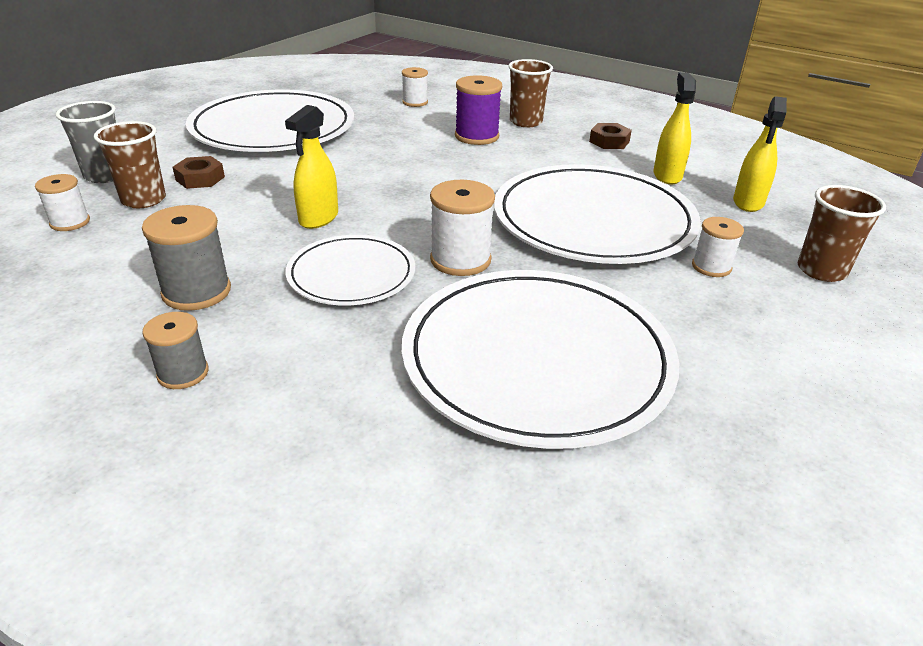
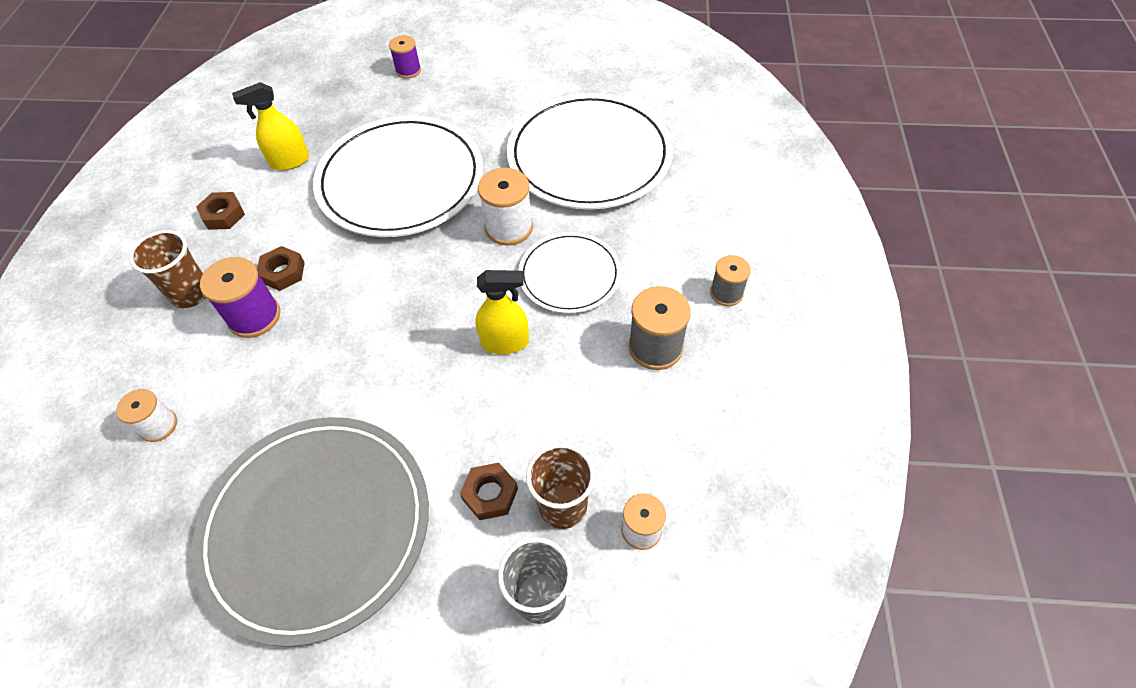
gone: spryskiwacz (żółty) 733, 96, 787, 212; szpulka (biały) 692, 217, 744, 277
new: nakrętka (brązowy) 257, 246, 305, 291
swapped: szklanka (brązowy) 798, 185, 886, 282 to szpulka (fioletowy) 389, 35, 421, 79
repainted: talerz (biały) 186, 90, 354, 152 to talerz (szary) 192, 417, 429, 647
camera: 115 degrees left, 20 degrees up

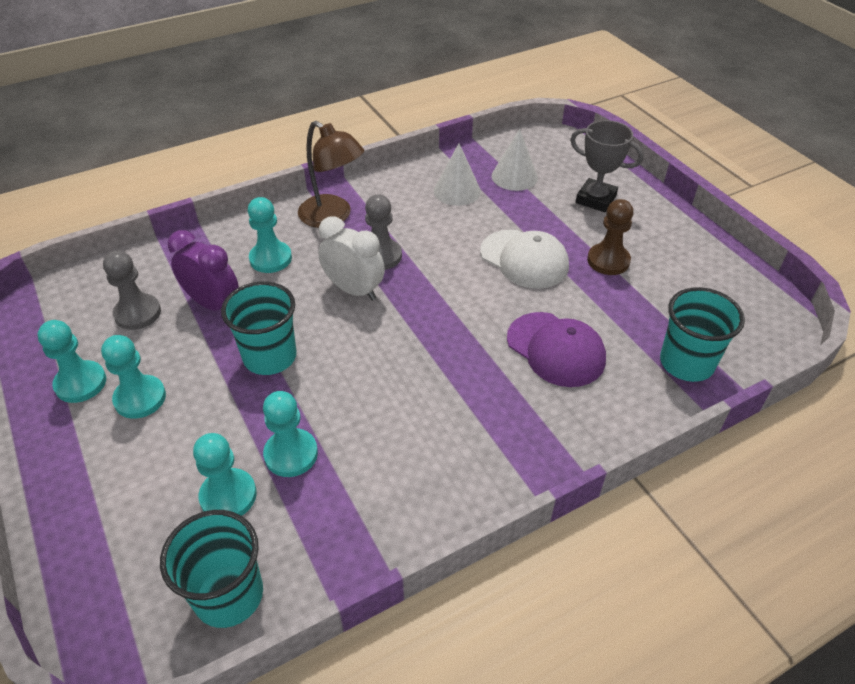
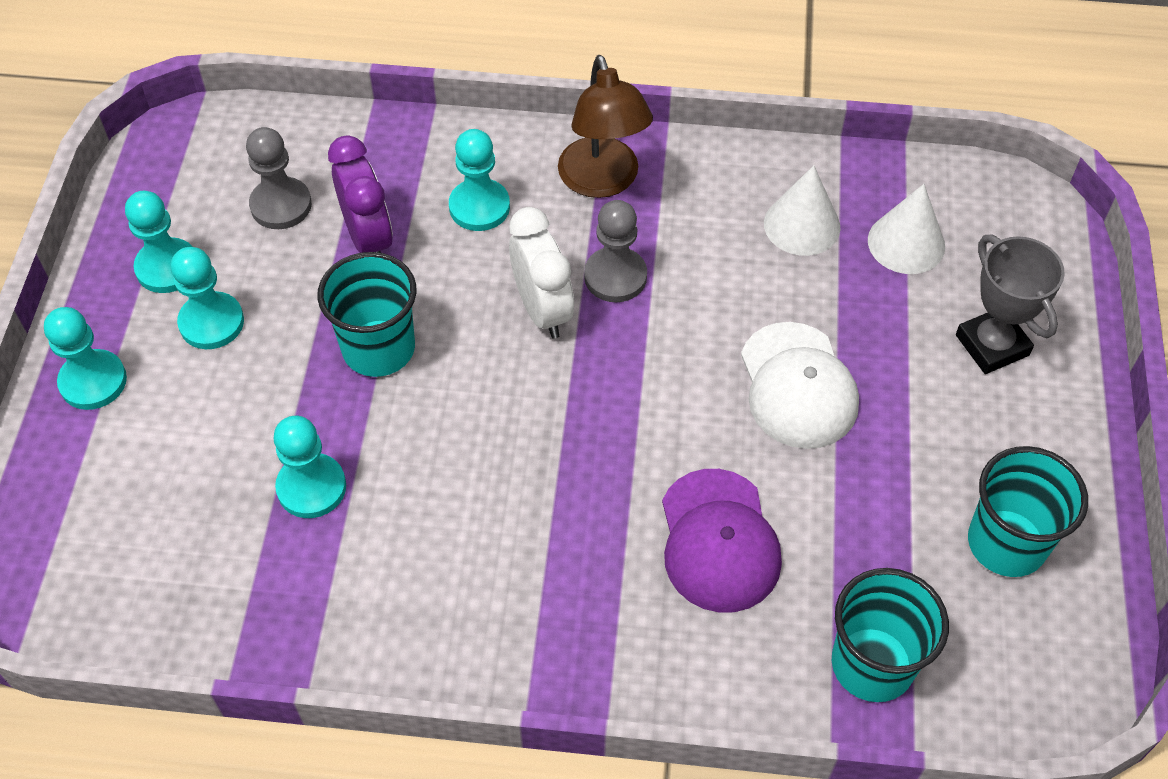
gone: pionek (brązowy) 587, 199, 633, 275
shifted: pionek (turkusowy) 193, 433, 257, 516 to 44, 307, 127, 410; szklanka (turkusowy) 160, 510, 263, 628 to 968, 446, 1088, 577
camera: 35 degrees right, 10 degrees up

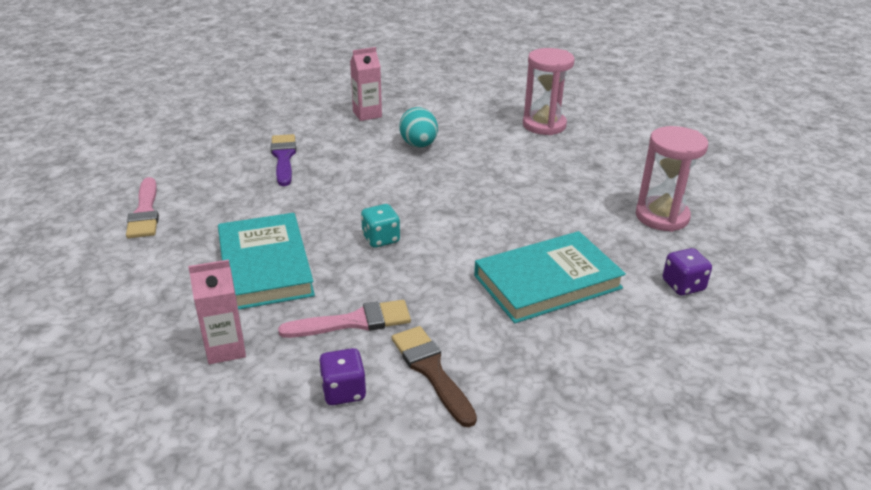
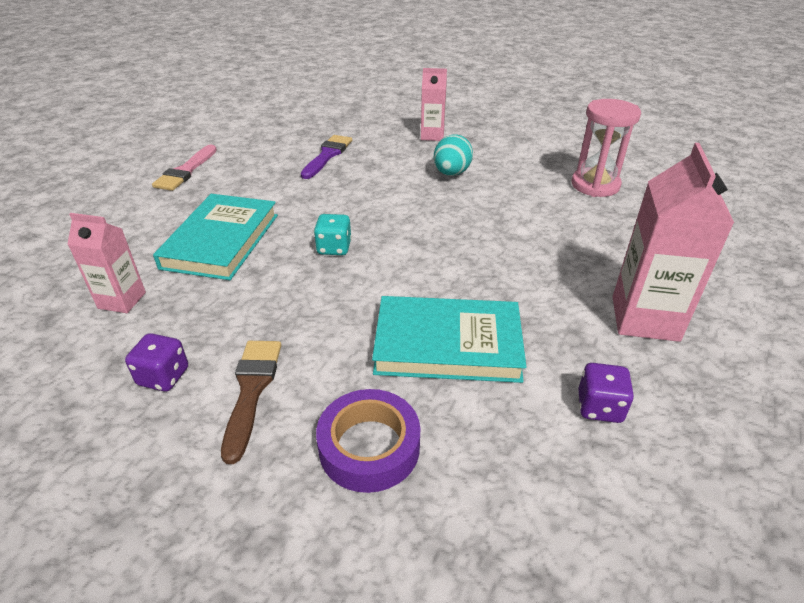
gone: pędzel (różowy) 278, 300, 411, 338
new: taśma klejąca (fioletowy) 316, 389, 420, 493
swapped: klepsydra (różowy) 636, 126, 708, 232 to karton mleka (różowy) 612, 143, 734, 342
camera: 30 degrees right, 5 degrees up

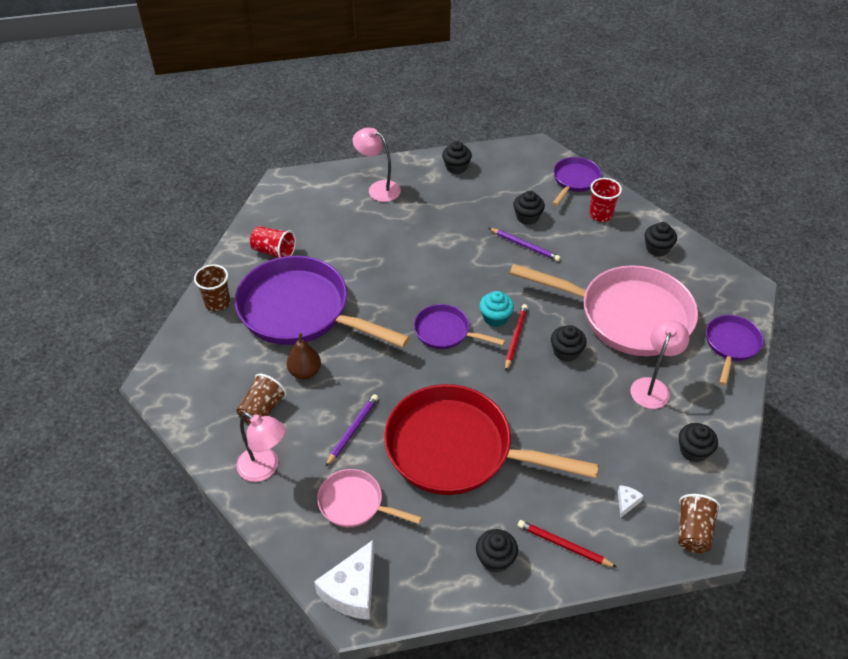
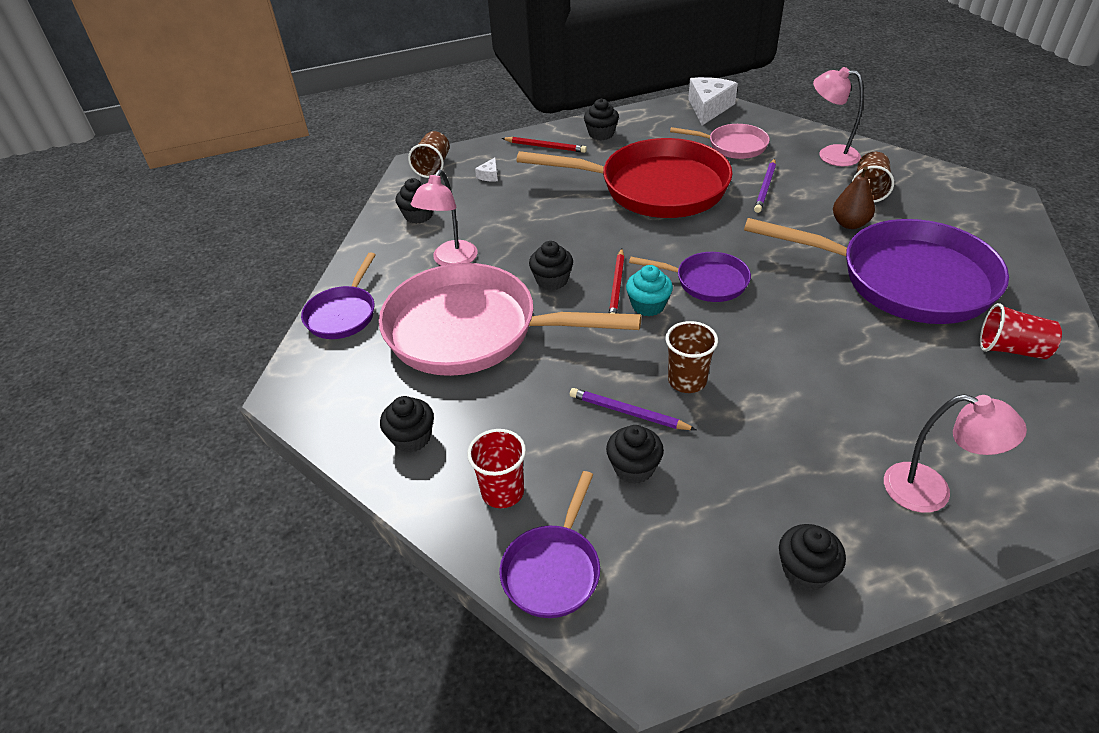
shifted: szklanka (brązowy) 194, 264, 230, 312 to 666, 321, 718, 393
camera: 175 degrees right, 5 degrees down

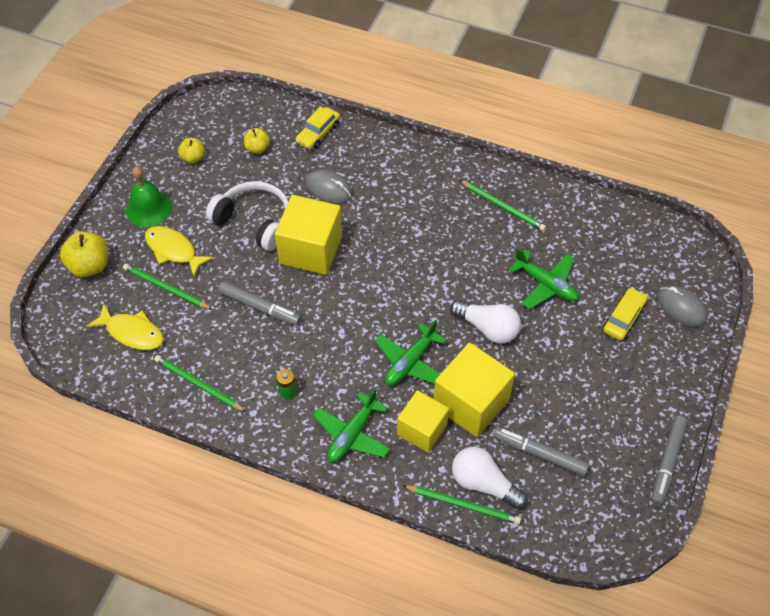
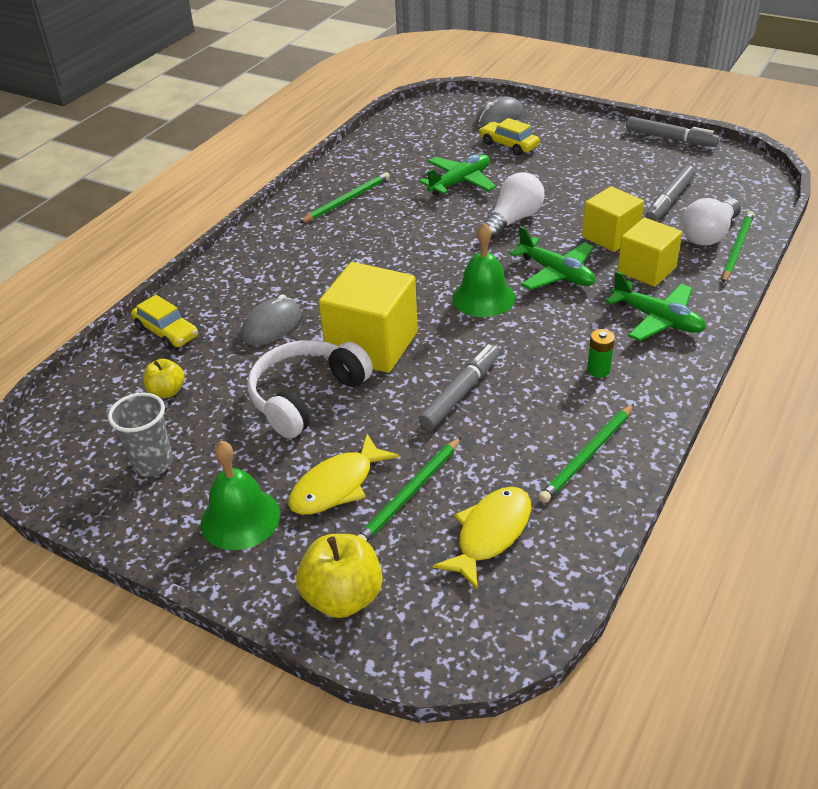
new: dzwonek (zielony) 452, 223, 515, 317
swapped: jabłko (żółty) 178, 138, 205, 163 to szklanka (szary) 108, 392, 173, 477
scaled: sześcian (żółty) 434, 343, 515, 437 = 582, 186, 644, 252 x0.66
camera: 80 degrees left, 15 degrees down

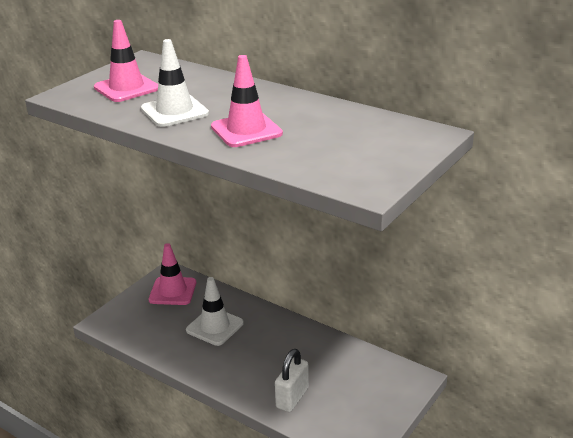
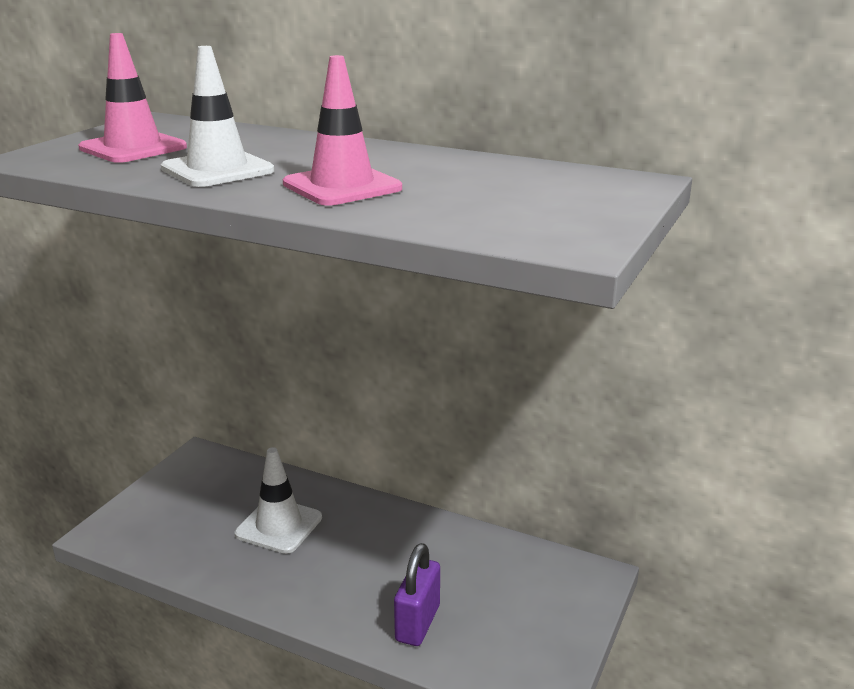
gone: pachołek (różowy) 149, 243, 196, 305
repainted: kłódka (biały) 275, 349, 309, 412 to kłódka (fioletowy) 394, 543, 440, 646
camera: 10 degrees left, 5 degrees down

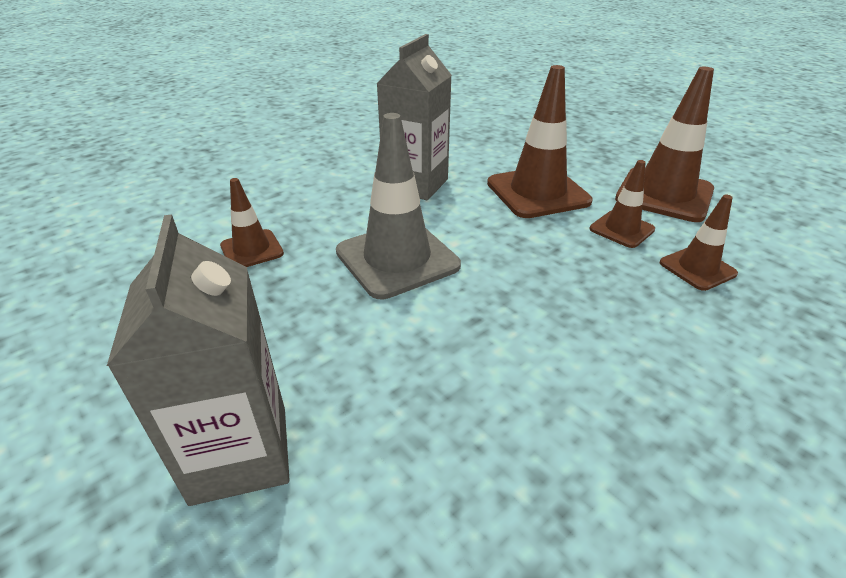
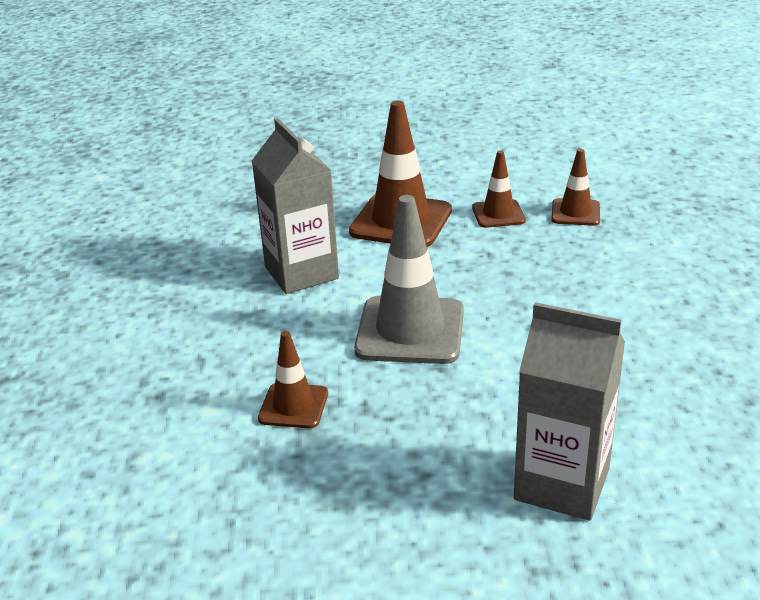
gone: pachołek (brązowy) 615, 67, 714, 222
camera: 50 degrees left, 5 degrees down

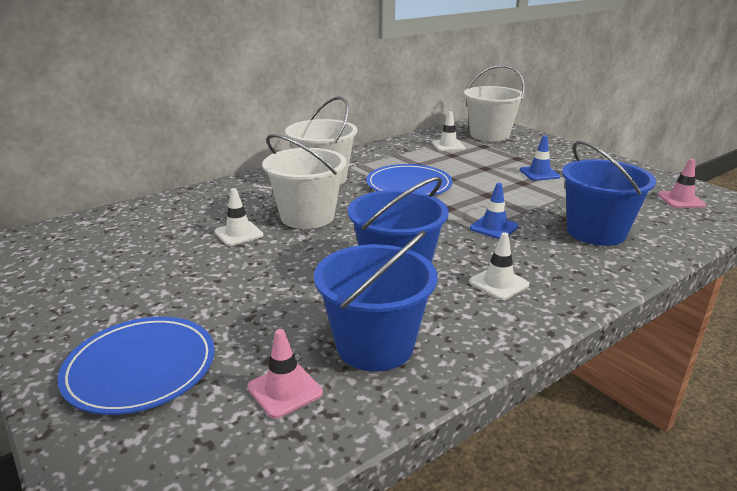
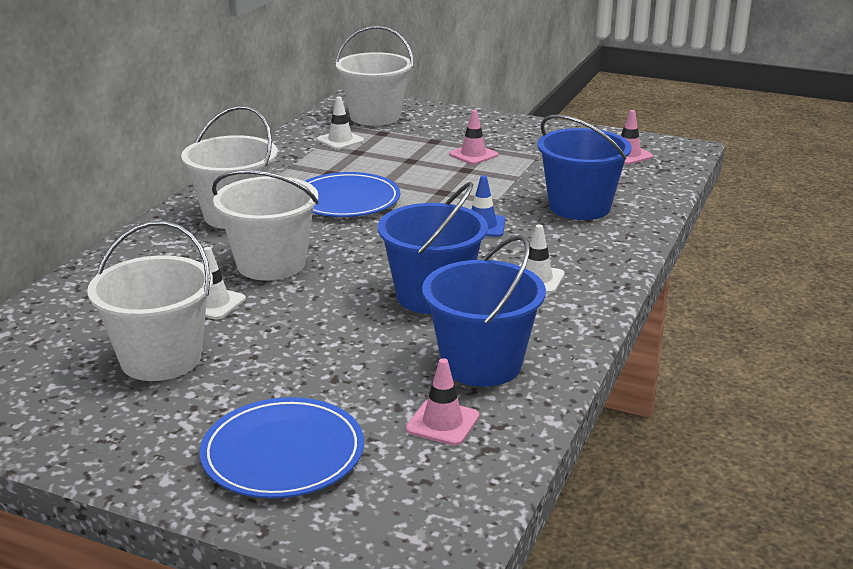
new: wiadro (biały) 87, 221, 213, 381
repainted: pachołek (niebieski) 520, 136, 560, 181 to pachołek (różowy) 449, 110, 498, 165
camera: 30 degrees left, 0 degrees up

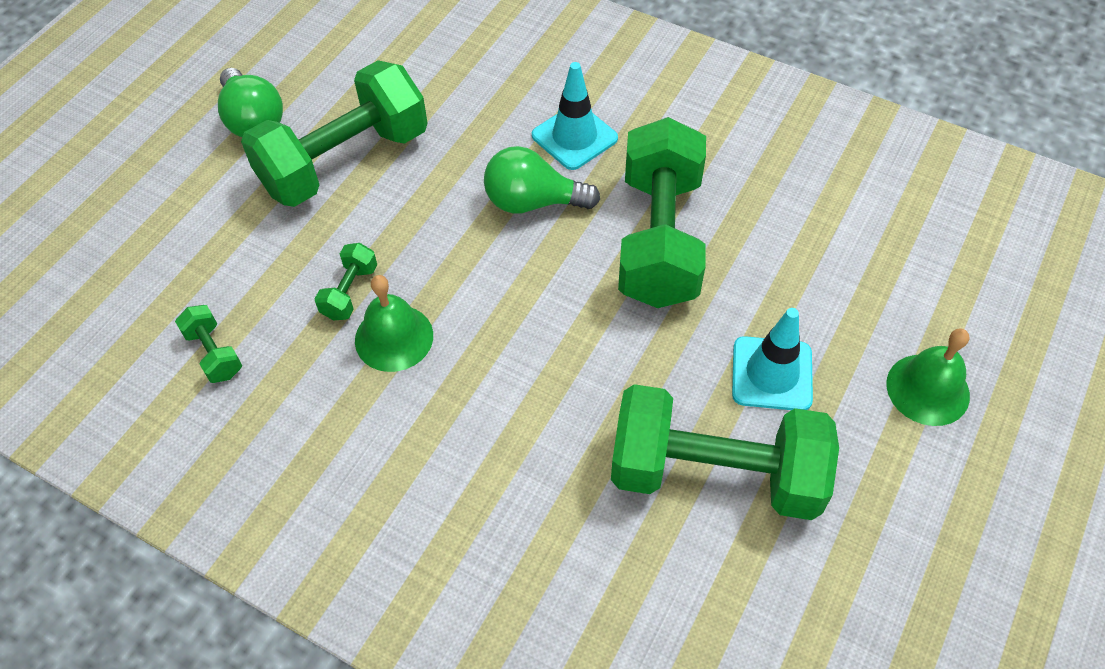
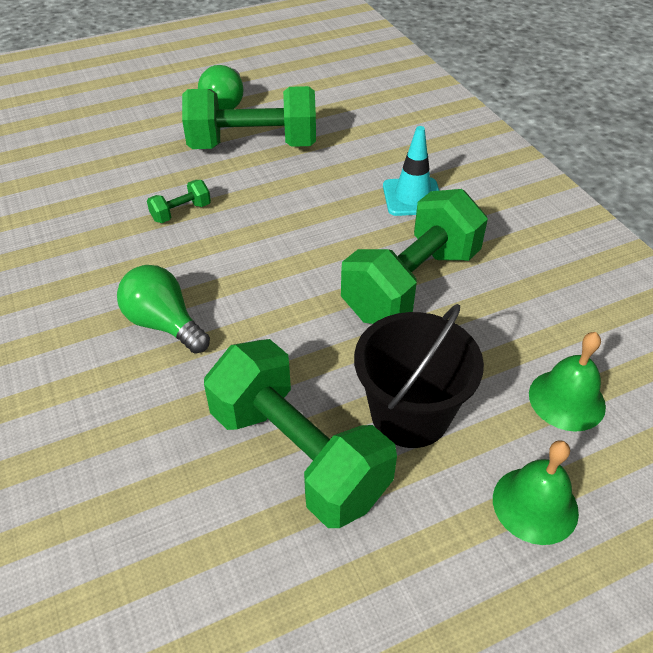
gone: hantel (zielony) 175, 305, 242, 383
shifted: żarówka (zielony) 484, 146, 600, 213 to 117, 265, 210, 354; dzwonek (zielony) 355, 275, 433, 372 to 529, 332, 606, 431
swapped: pachołek (turkusowy) 732, 308, 813, 410 to wiadro (czarny) 354, 304, 484, 448
camera: 35 degrees right, 10 degrees down

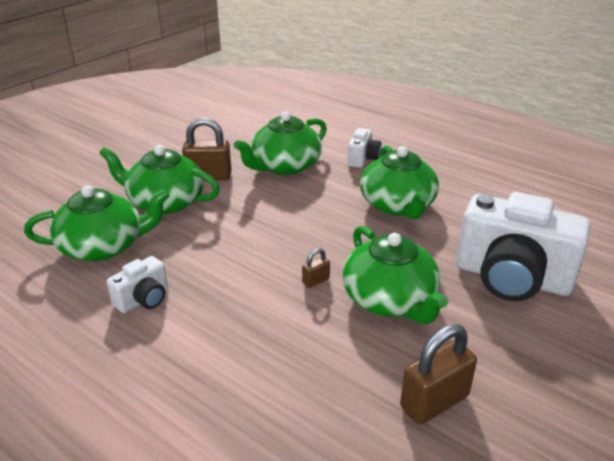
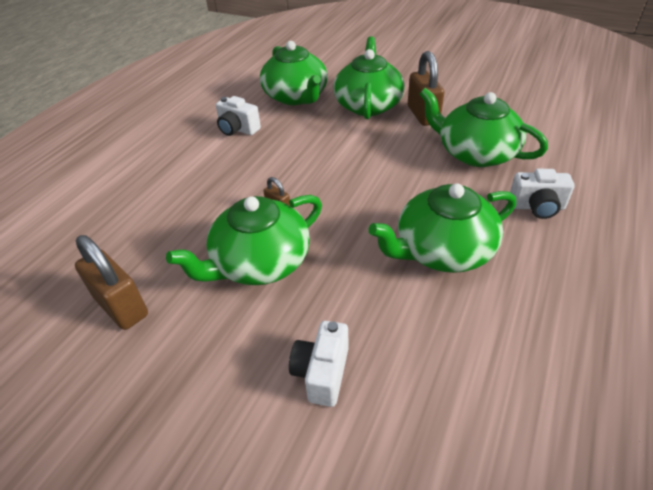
scaled: aparat fotograficzny (biały) 456, 192, 591, 301 = 289, 321, 349, 407 x0.47
camera: 80 degrees right, 10 degrees up

